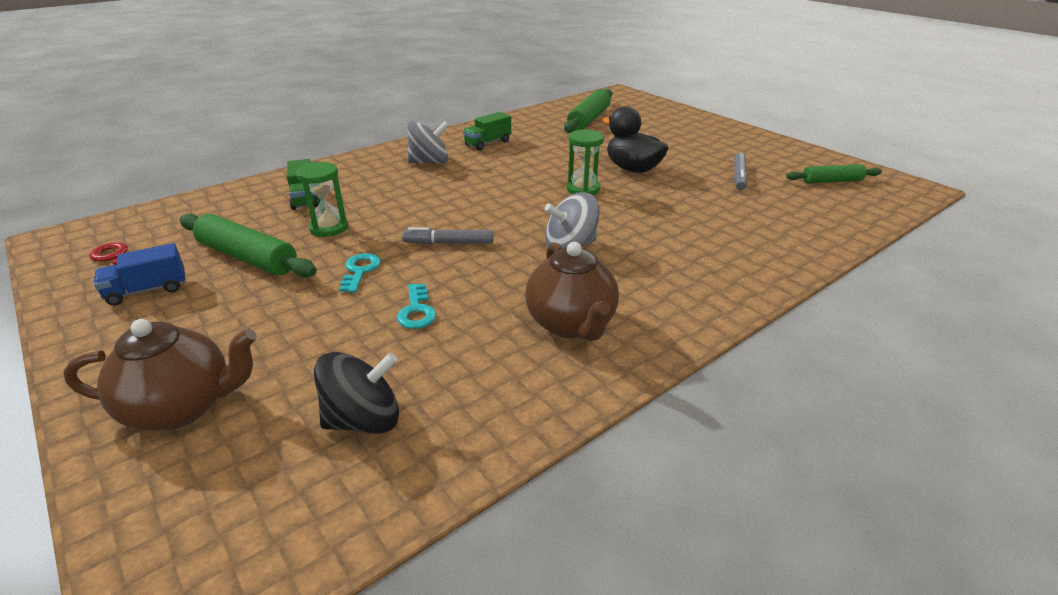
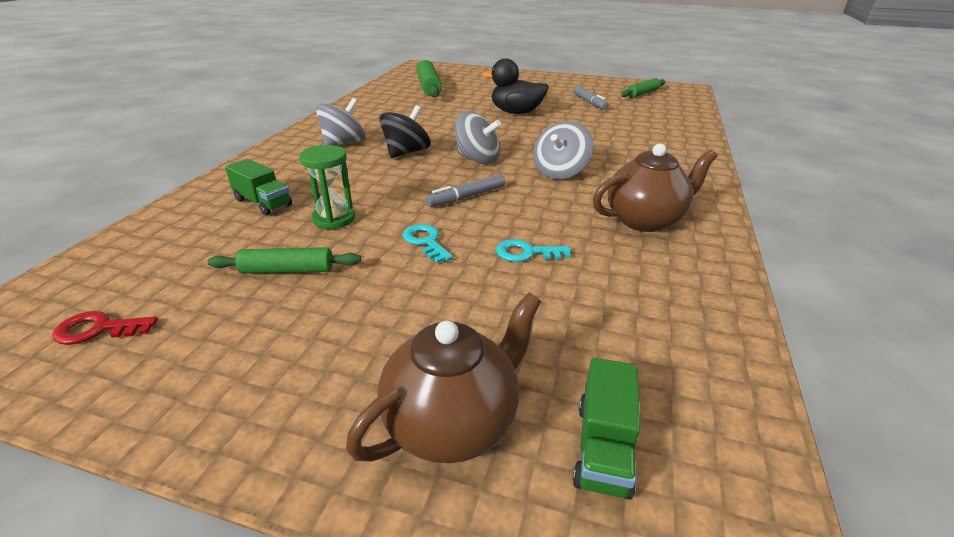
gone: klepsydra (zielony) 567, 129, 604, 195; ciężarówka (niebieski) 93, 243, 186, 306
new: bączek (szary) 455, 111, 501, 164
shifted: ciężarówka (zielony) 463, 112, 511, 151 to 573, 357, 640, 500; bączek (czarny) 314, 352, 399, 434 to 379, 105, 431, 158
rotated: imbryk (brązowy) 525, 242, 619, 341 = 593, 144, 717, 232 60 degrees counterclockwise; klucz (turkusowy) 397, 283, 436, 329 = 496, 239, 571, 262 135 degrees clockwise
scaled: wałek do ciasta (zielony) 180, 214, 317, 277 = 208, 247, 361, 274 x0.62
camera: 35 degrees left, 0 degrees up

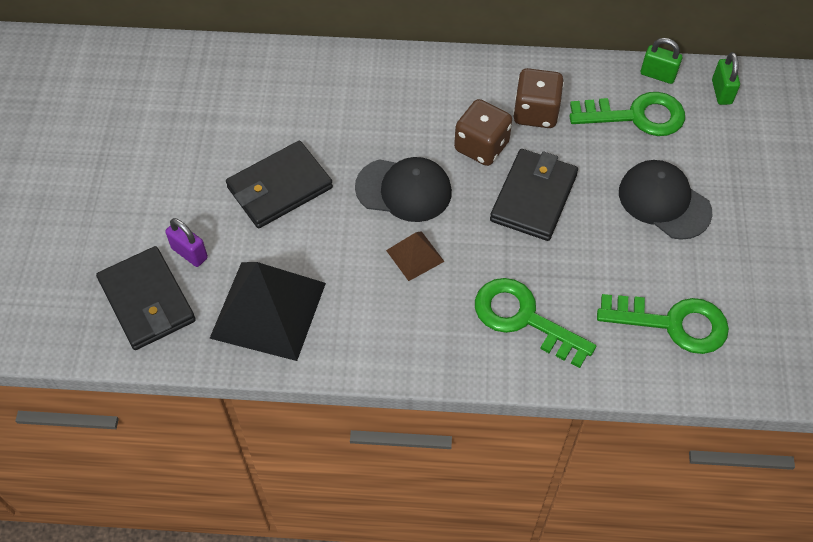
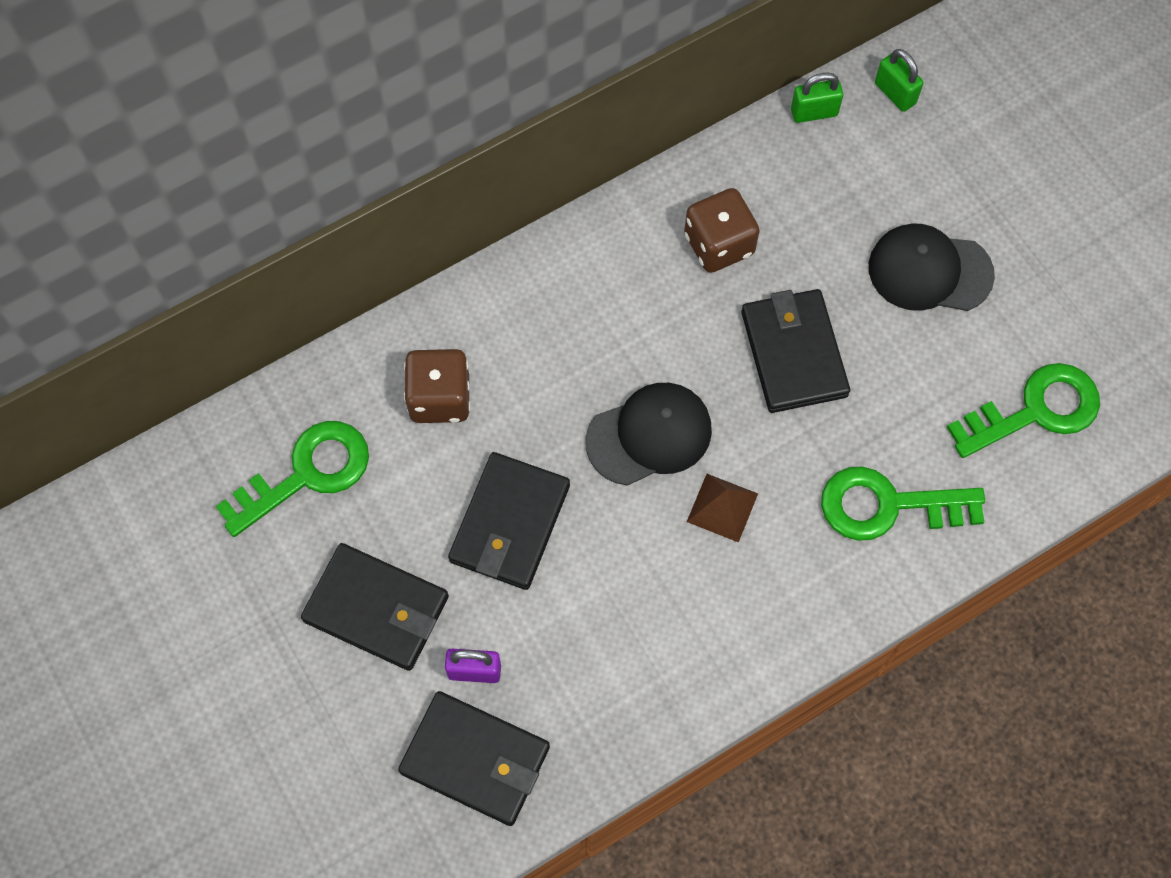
gone: piramida (czarny) 209, 262, 326, 361
new: portfel (czarny) 301, 543, 449, 671
shifted: klucz (zielony) 569, 92, 685, 136 to 215, 421, 369, 537; kostka do gry (brązowy) 454, 99, 512, 166 to 404, 349, 470, 423
camera: 35 degrees left, 10 degrees up

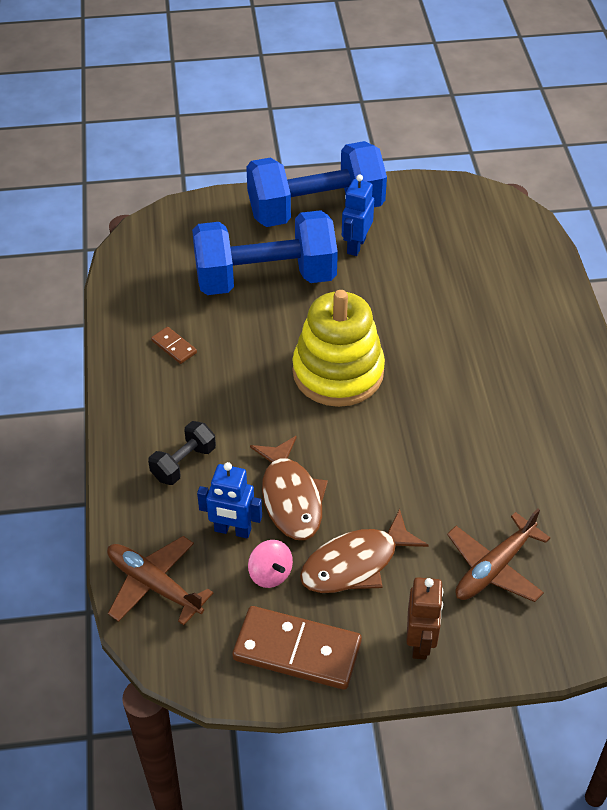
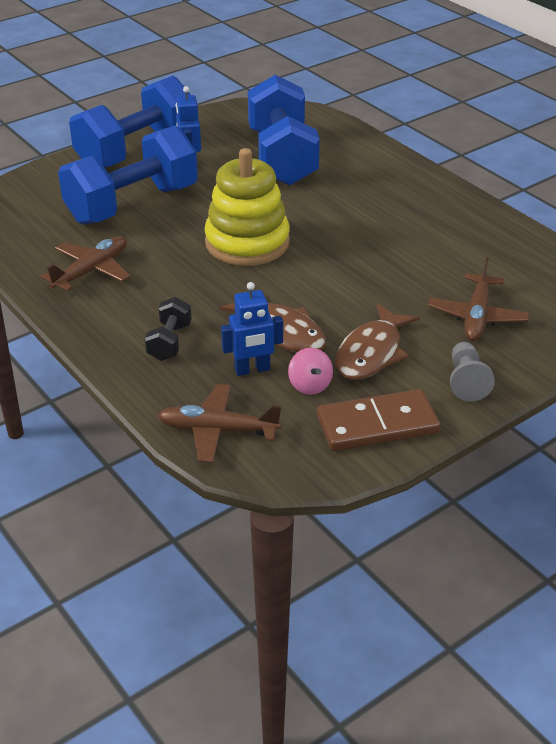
new: hantel (niebieski) 248, 75, 320, 185
swapped: kostka domina (brązowy) 151, 327, 197, 364 to samolot (brązowy) 40, 236, 130, 291; robot (brązowy) 406, 577, 444, 660 to pionek (szary) 450, 342, 495, 401
rotated: bączek (różowy) 248, 540, 293, 588 = 288, 348, 333, 395 45 degrees clockwise
camera: 30 degrees left, 10 degrees down

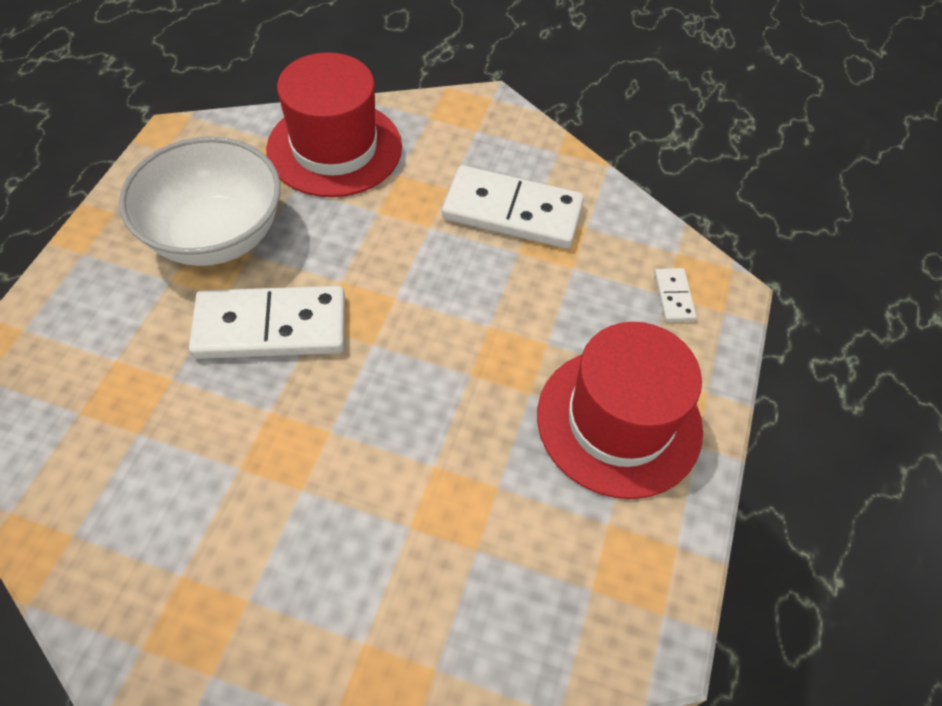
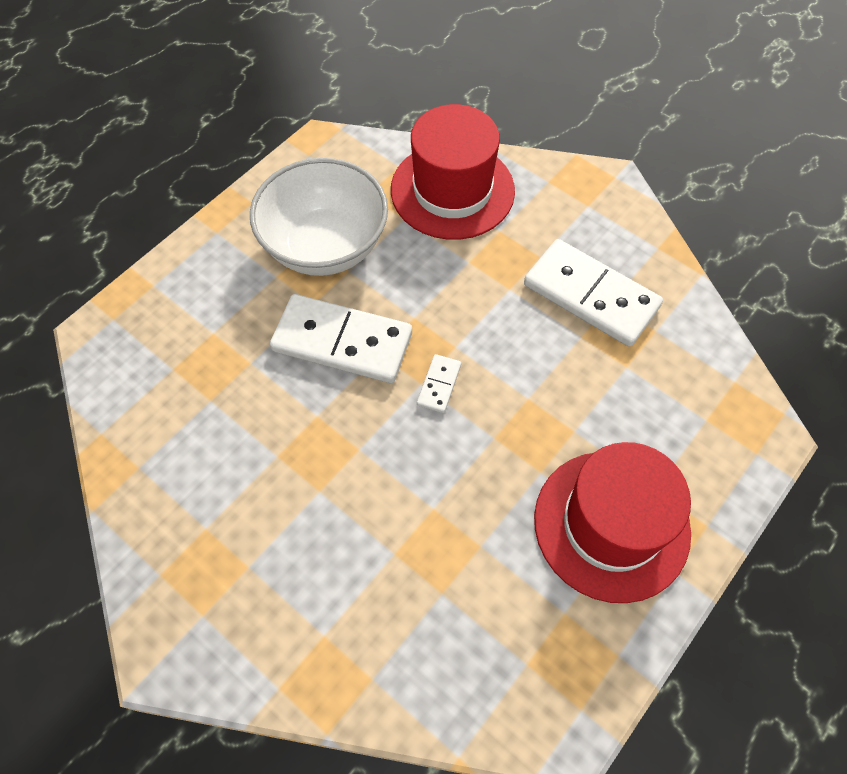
shifted: kostka domina (biały) 654, 268, 697, 322 to 417, 354, 461, 413
camera: 25 degrees right, 5 degrees up

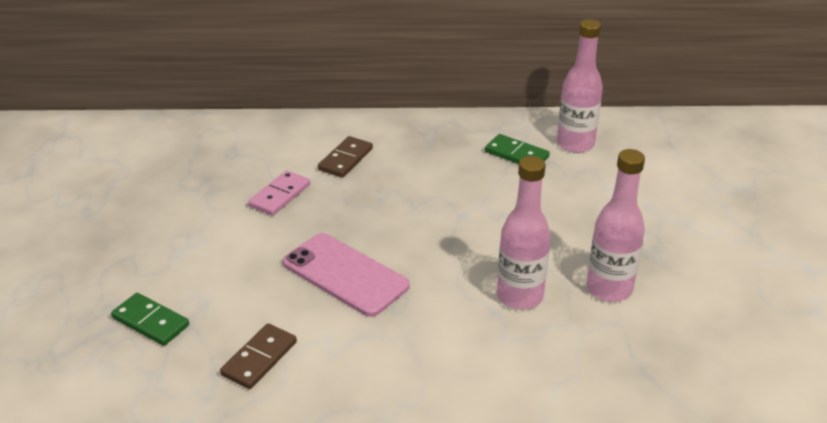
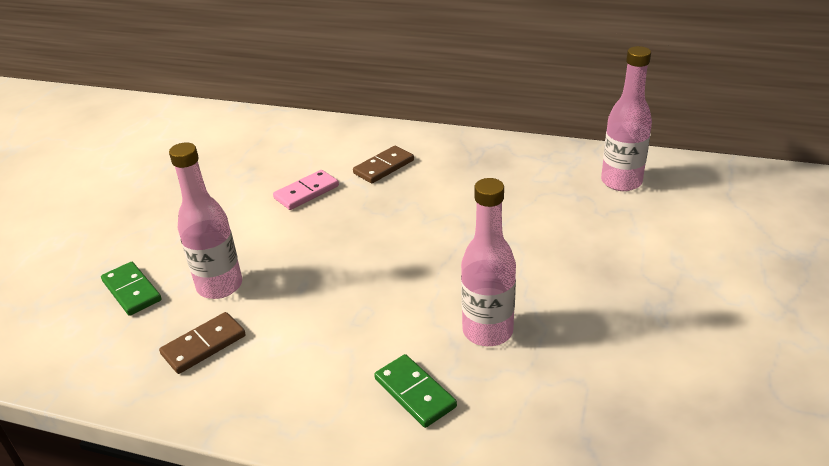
gone: telefon (różowy) 283, 233, 410, 317
shifted: kostka domina (zielony) 485, 134, 550, 164 to 374, 354, 457, 428; butelka (różowy) 587, 149, 645, 302 to 169, 142, 242, 299
camera: 20 degrees right, 0 degrees up

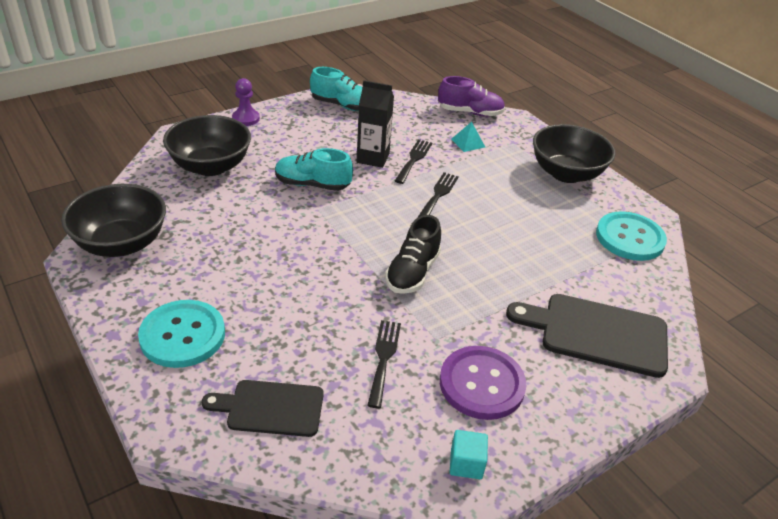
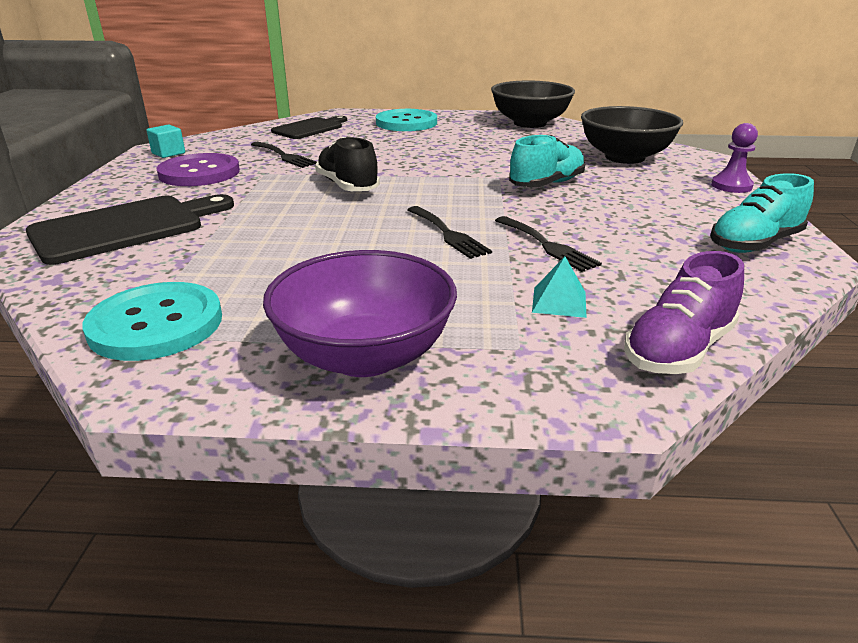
gone: karton mleka (czarny) 357, 80, 394, 168
repainted: miska (czarny) 533, 124, 616, 183 to miska (fioletowy) 263, 250, 457, 377
camera: 130 degrees right, 10 degrees down

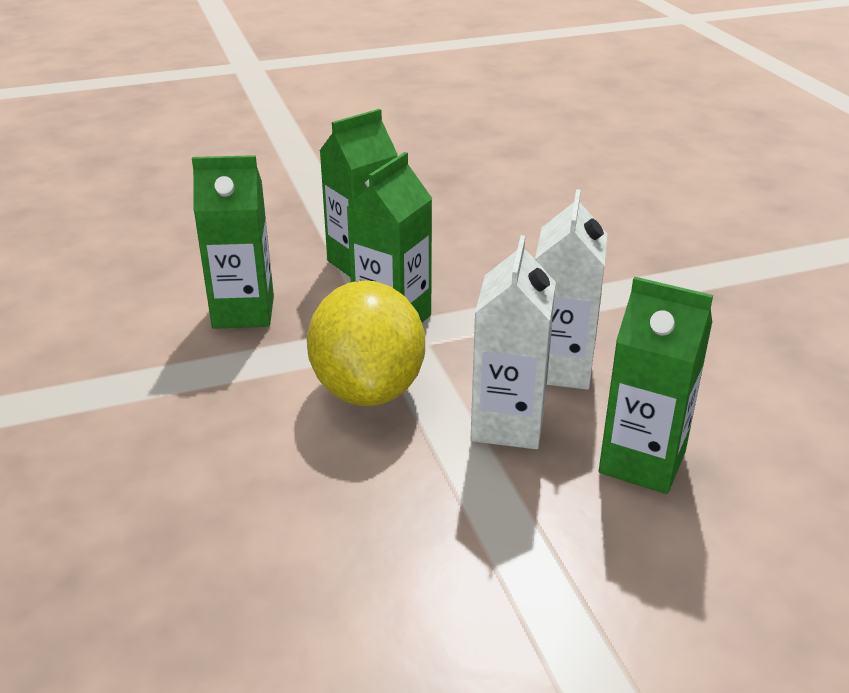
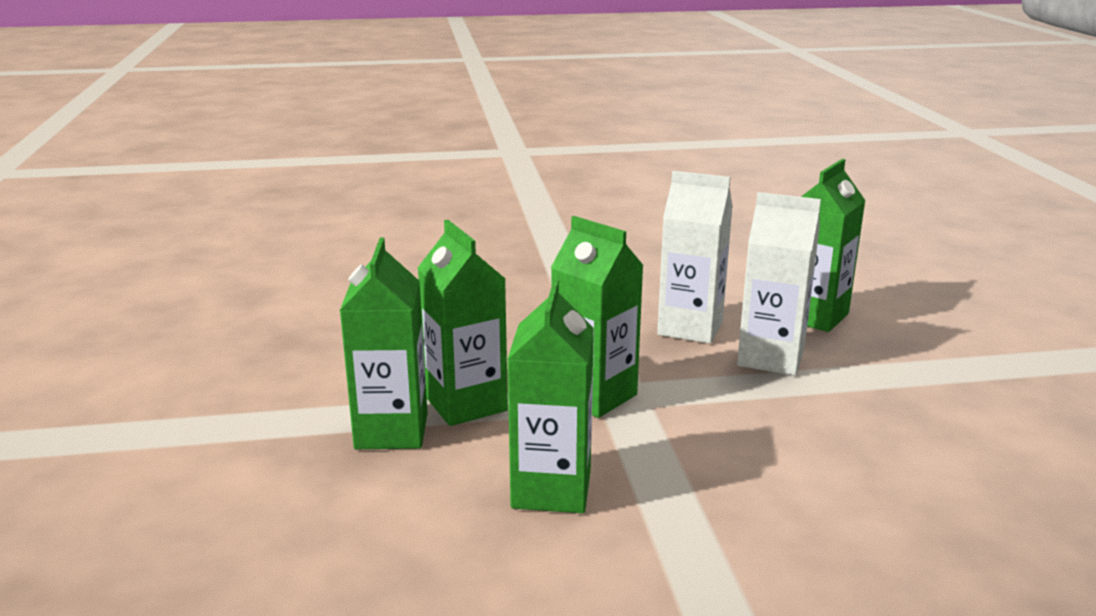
gone: cytryna (żółty) 307, 280, 425, 406
new: karton mleka (zielony) 340, 237, 428, 449
camera: 80 degrees left, 10 degrees down

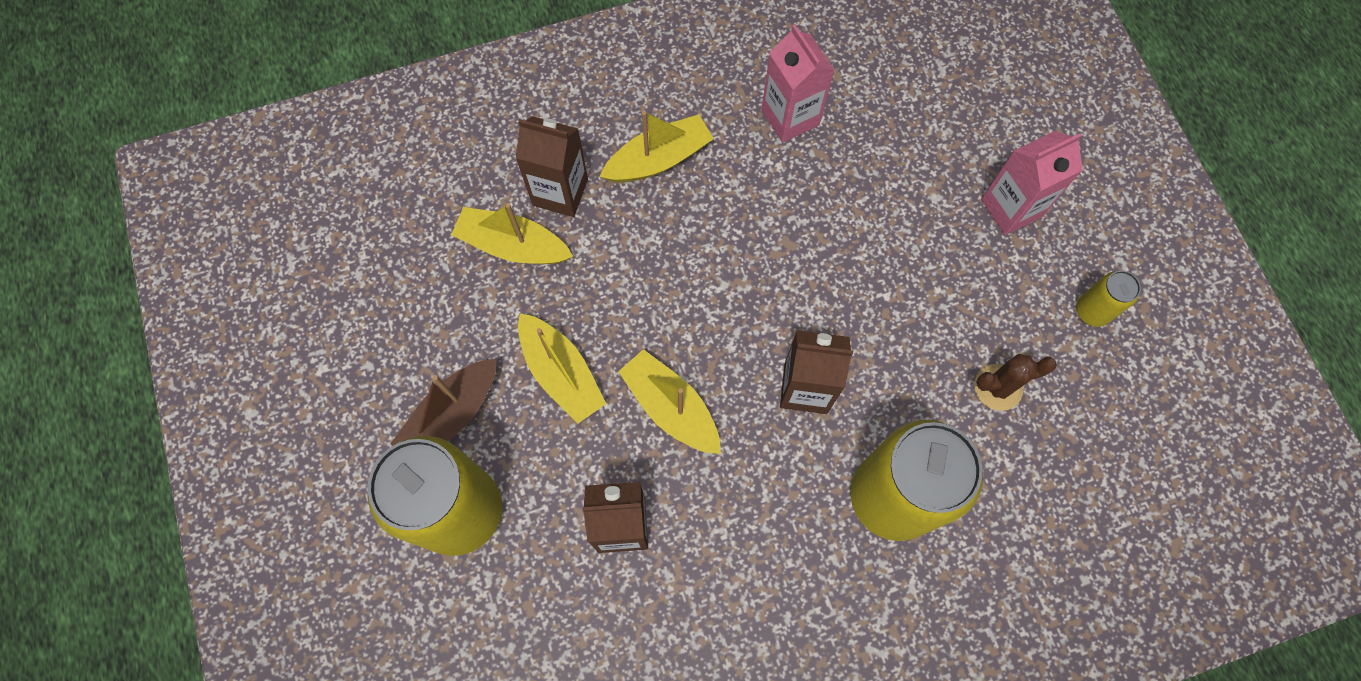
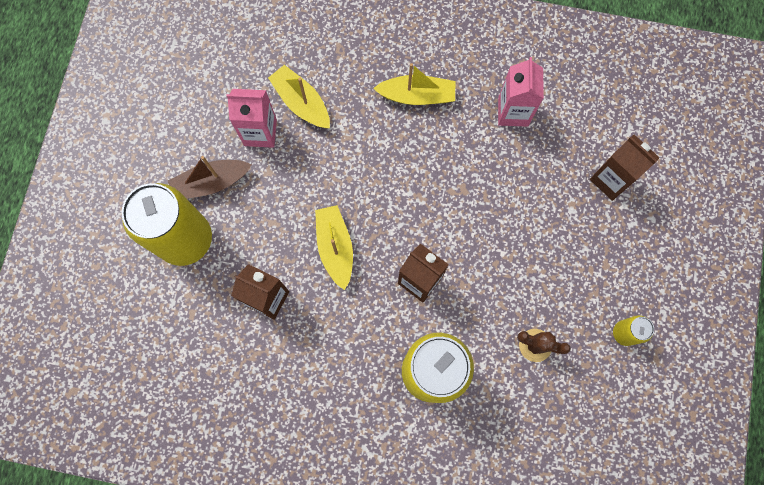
gone: łódka (żółty) 518, 313, 606, 423
shifted: karton mleka (brązowy) 516, 116, 588, 217 to 590, 135, 659, 201; karton mleka (różowy) 981, 131, 1083, 235 to 226, 89, 277, 148
camera: 30 degrees right, 5 degrees up

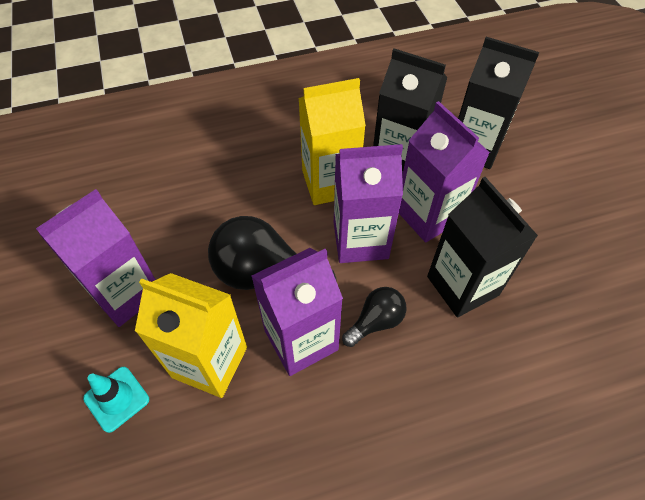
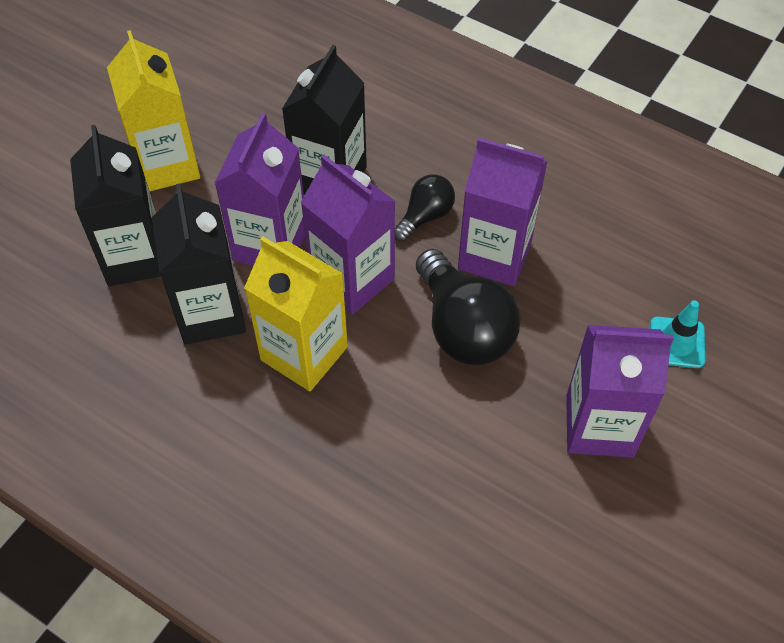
shifted: karton mleka (żółty) 135, 273, 247, 398 to 107, 30, 200, 192
rotated: żarówka (czarny) 342, 287, 407, 347 = 395, 174, 455, 242 120 degrees clockwise
camera: 130 degrees left, 0 degrees up

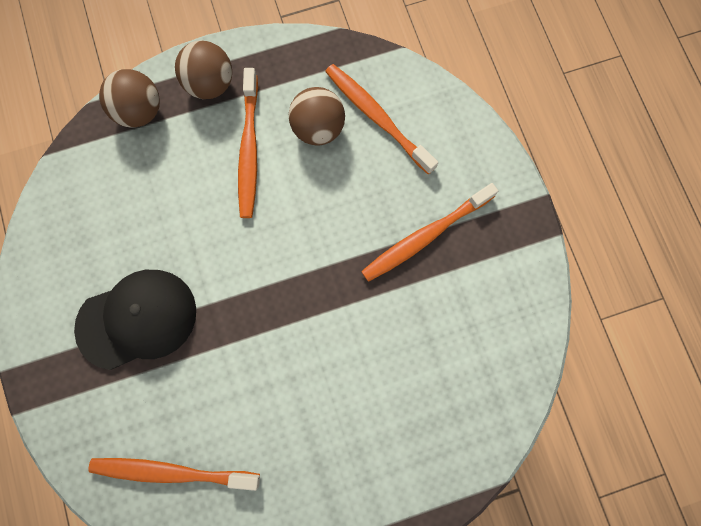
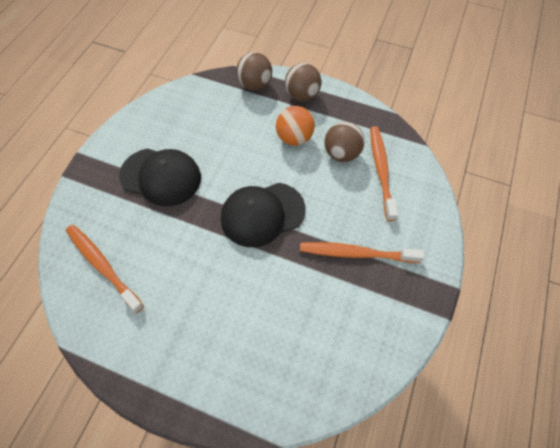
new: czapka (czarny) 221, 183, 305, 247
swapped: szczoteczka do zębów (pomarańczowy) 238, 68, 258, 218 to piłka (pomarańczowy) 276, 106, 315, 146
camera: 40 degrees right, 15 degrees down

